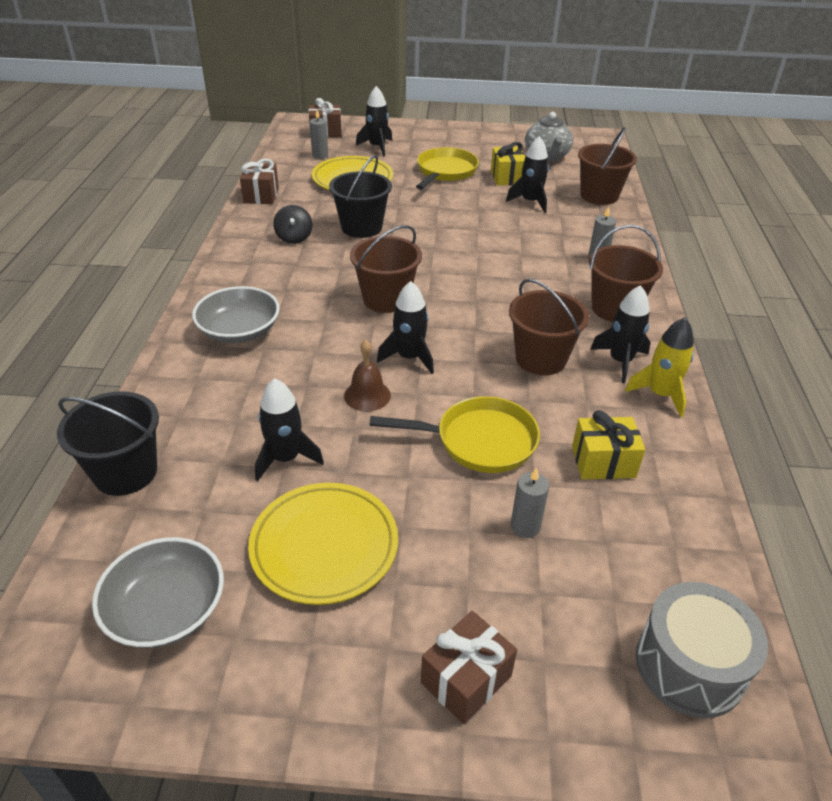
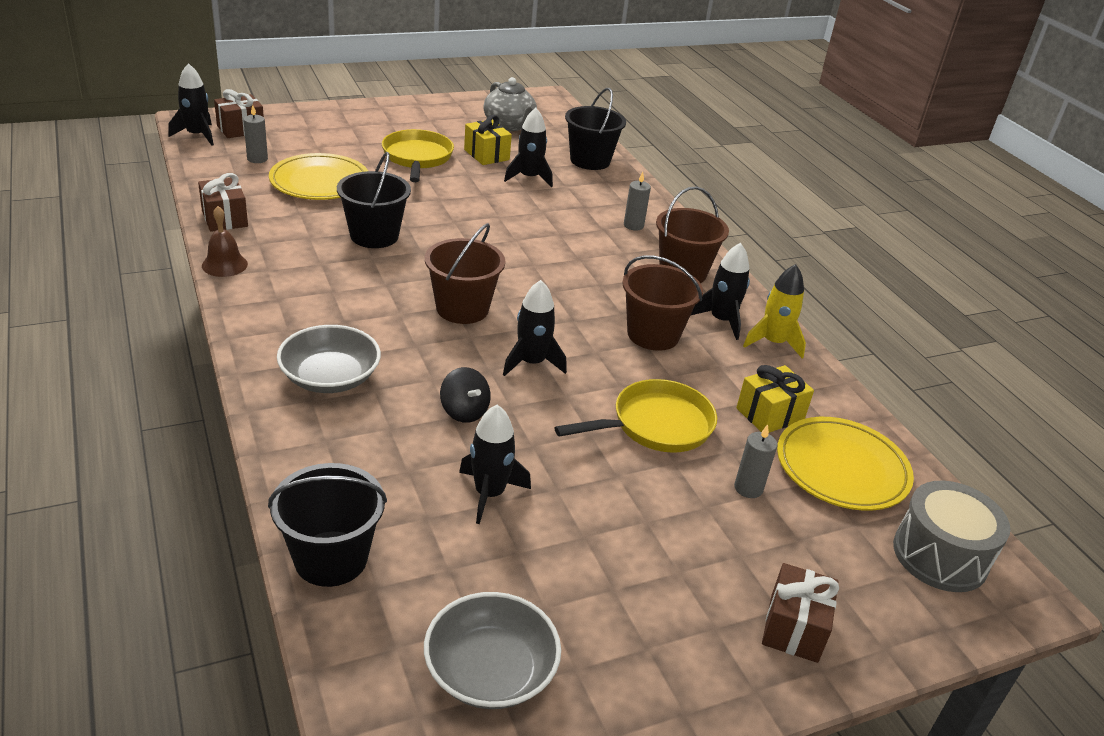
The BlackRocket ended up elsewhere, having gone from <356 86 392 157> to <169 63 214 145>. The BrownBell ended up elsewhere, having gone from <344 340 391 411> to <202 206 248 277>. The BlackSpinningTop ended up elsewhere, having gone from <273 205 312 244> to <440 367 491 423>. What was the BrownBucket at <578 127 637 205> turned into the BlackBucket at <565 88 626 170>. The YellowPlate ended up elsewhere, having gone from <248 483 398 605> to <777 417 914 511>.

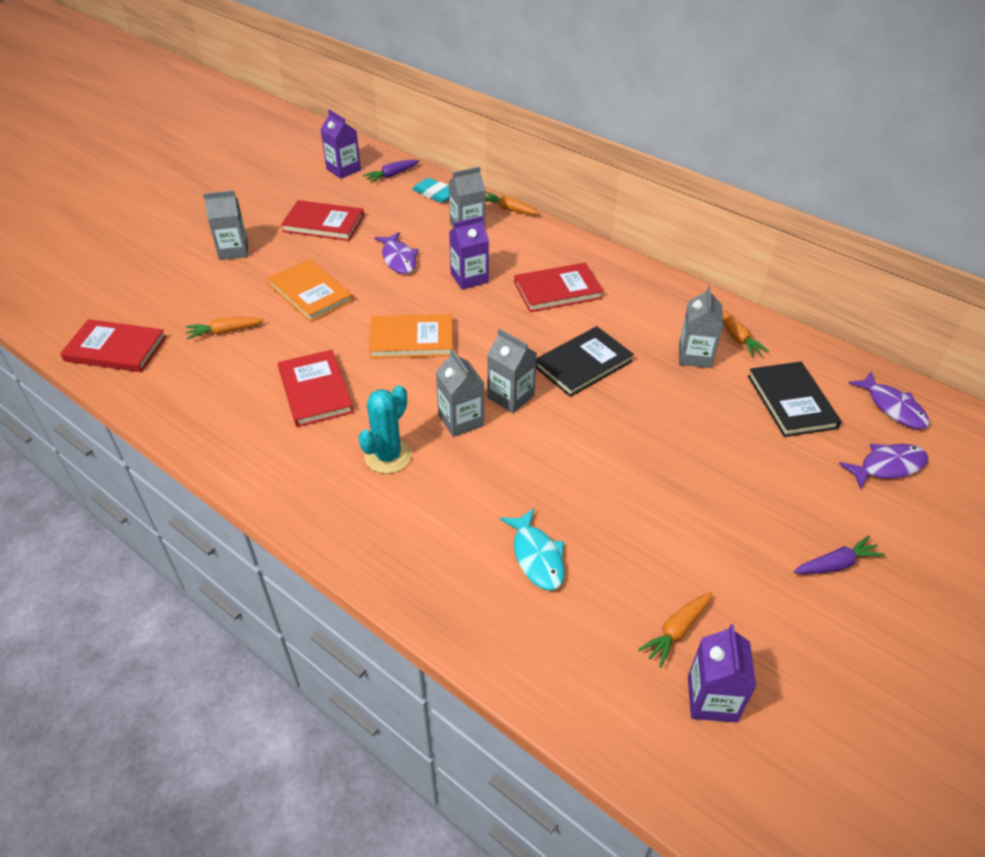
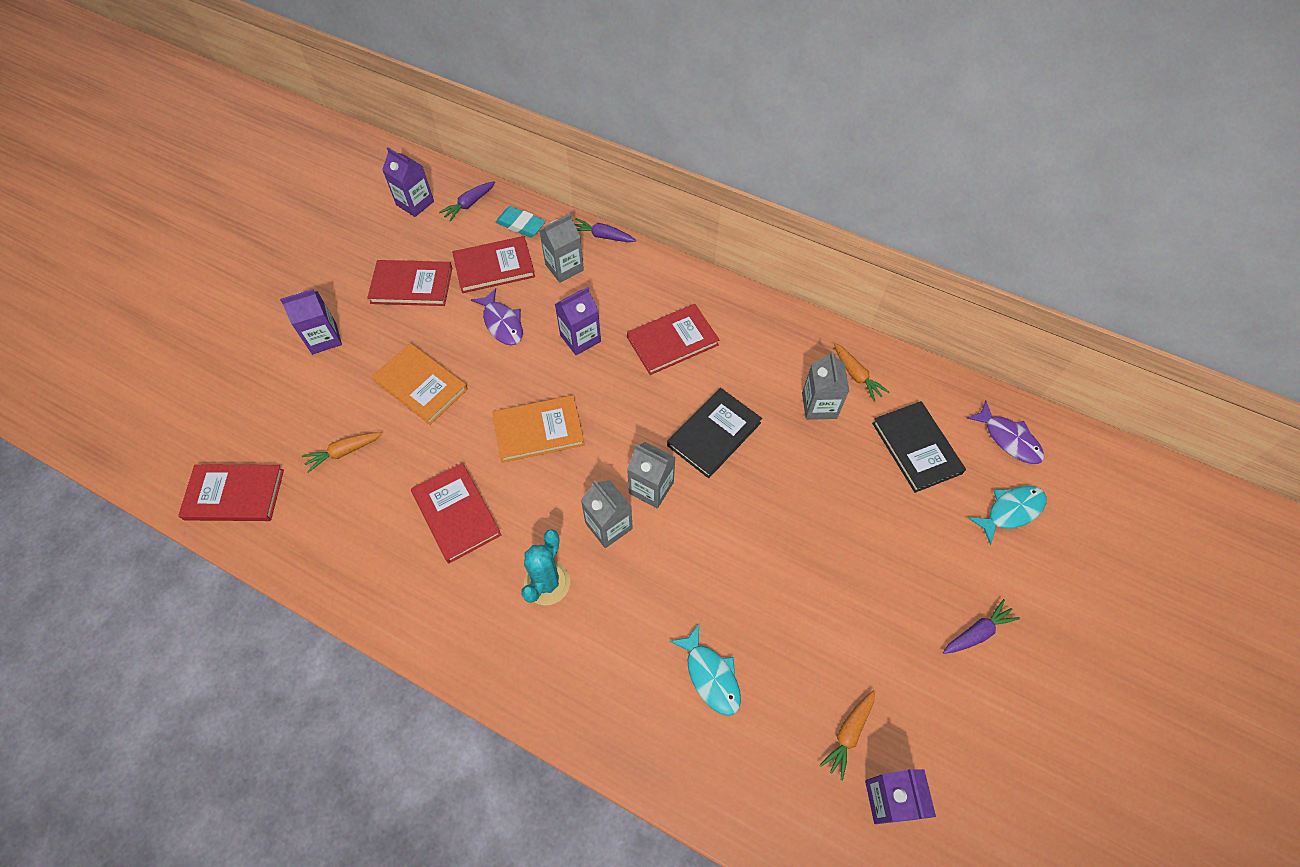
What was the GreyCarton at <203 190 248 260> turned into the PurpleCarton at <280 289 342 354>. The second view gained the RedBook at <452 236 535 293>. What was the OrangeCarrot at <485 192 539 215> turned into the PurpleCarrot at <575 218 636 242>. What was the PurpleFish at <839 444 928 489> turned into the TurquoiseFish at <968 486 1047 545>.

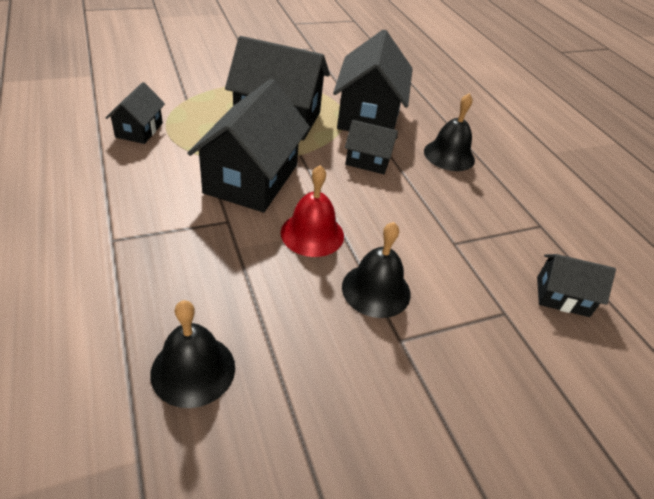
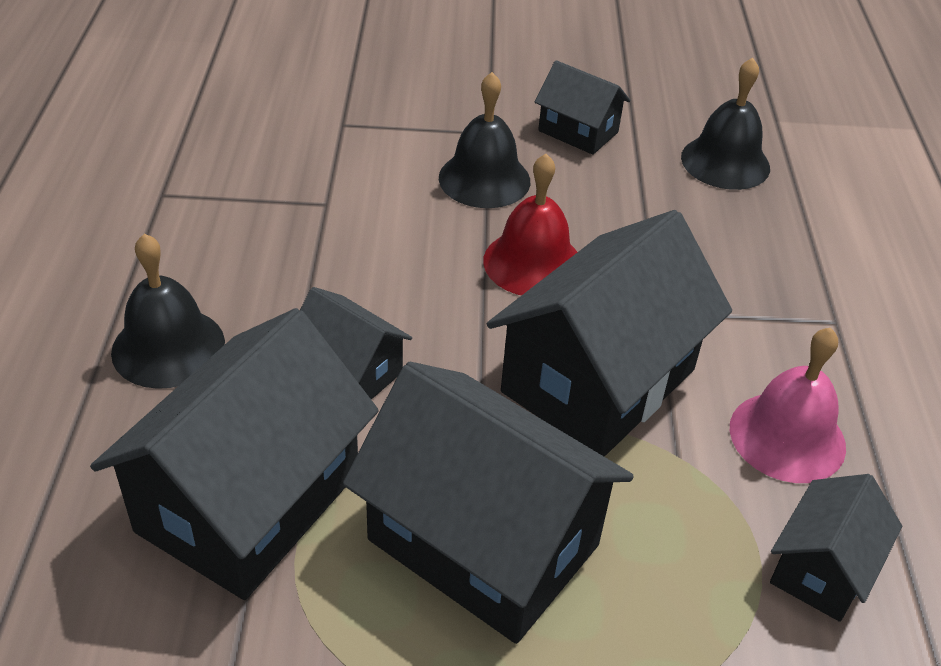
The BlackHouse ended up elsewhere, having gone from <537 254 616 317> to <535 60 630 155>. The second view gained the PinkBell at <730 328 846 483>.

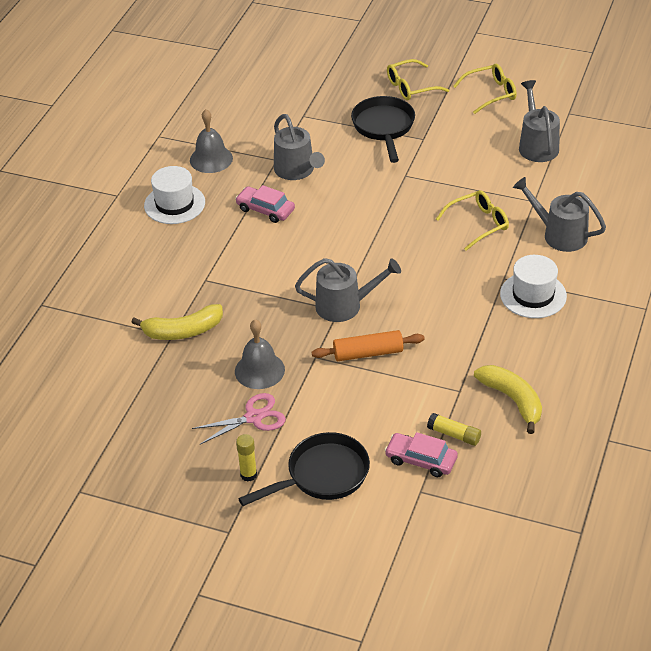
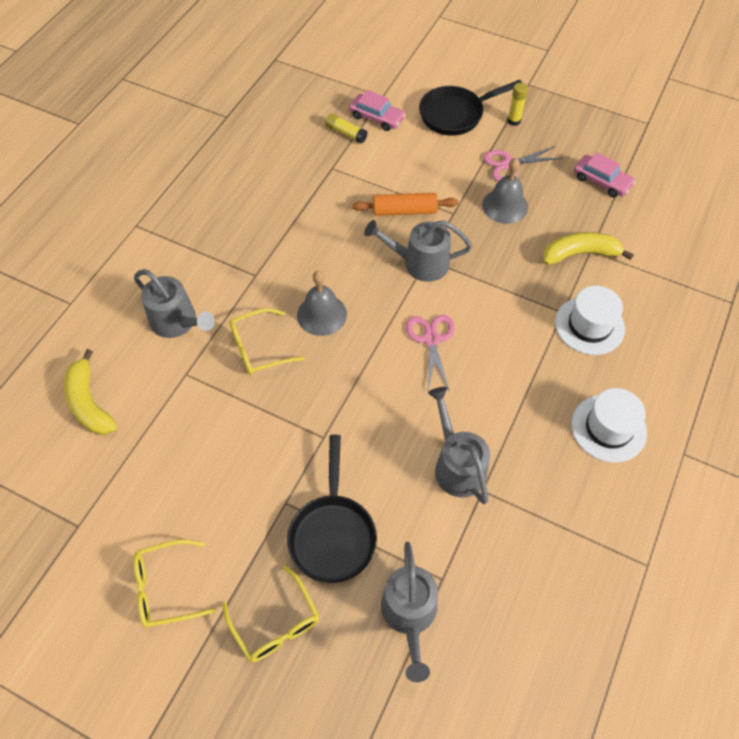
The YellowBanana ended up elsewhere, having gone from <474 365 542 434> to <64 349 117 435>. The YellowGlasses at <387 59 449 100> ended up facing another way, 75 degrees clockwise from before. The GreyBell ended up elsewhere, having gone from <190 109 233 173> to <297 271 347 336>. The GreyWateringCan ended up elsewhere, having gone from <519 80 560 162> to <381 542 438 682>. The second view gained the PinkScissors at <406 315 455 392>. The WhiteHat ended up elsewhere, having gone from <500 255 567 318> to <555 286 625 355>. The PinkCar ended up elsewhere, having gone from <235 185 295 223> to <574 152 636 197>.

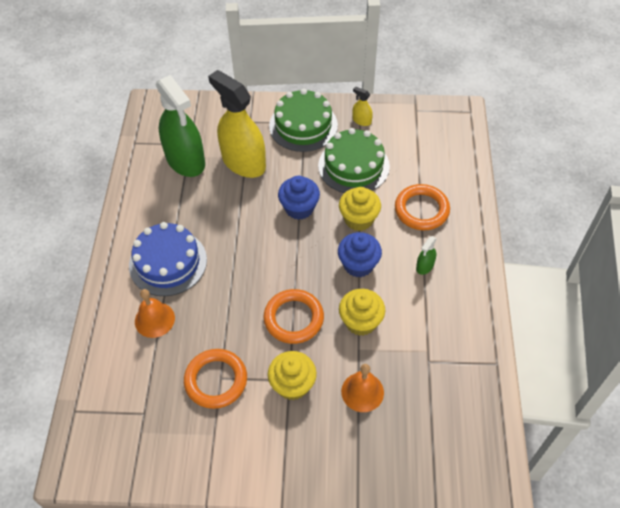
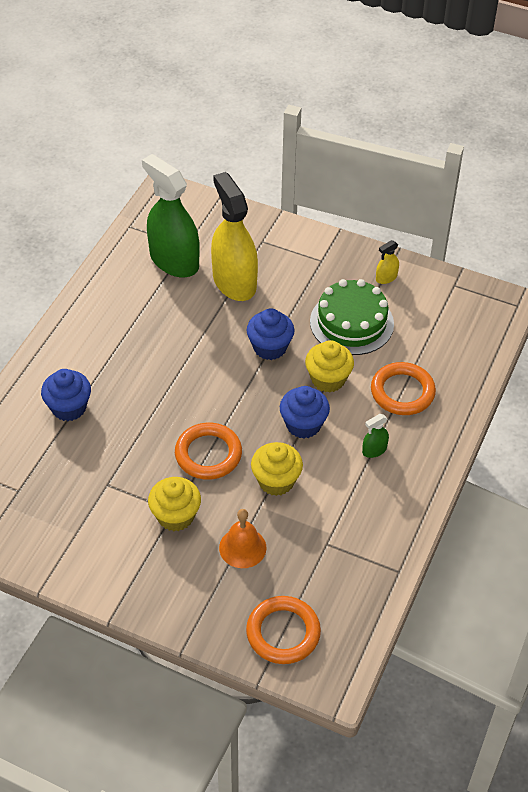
Where the OrangeBell stood at <135 289 175 338>, the BlueCupcake came to stand at <41 369 91 421>. The GreenSprayBottle at <156 75 205 177> ended up facing another way, 150 degrees clockwise from before. The OrangeRing ended up elsewhere, having gone from <184 349 247 409> to <246 596 321 664>. The YellowSprayBottle at <352 86 373 126> ended up facing another way, 90 degrees counterclockwise from before. The second view lost the BlueCake at <129 222 207 296>. The second view lost the GreenCake at <269 88 338 152>.

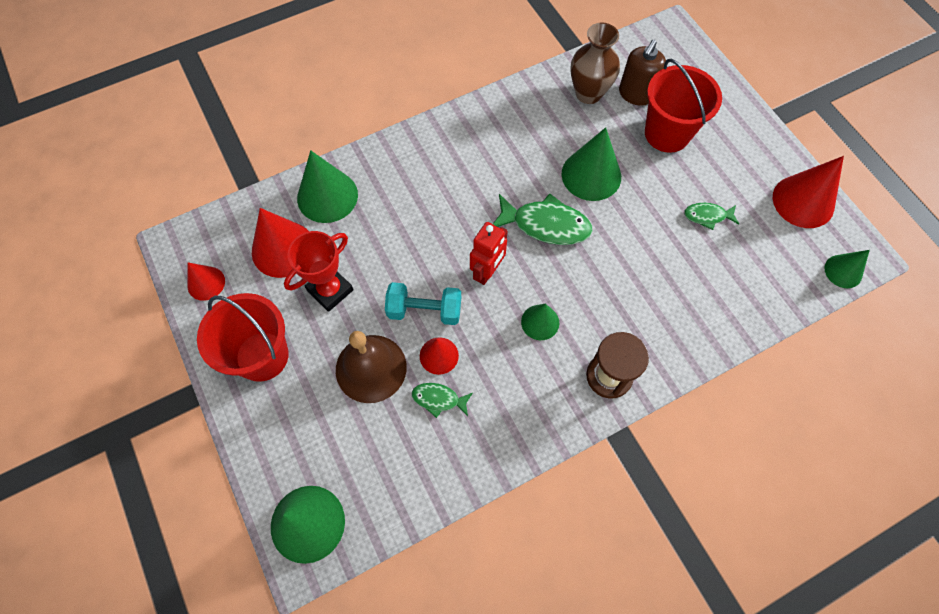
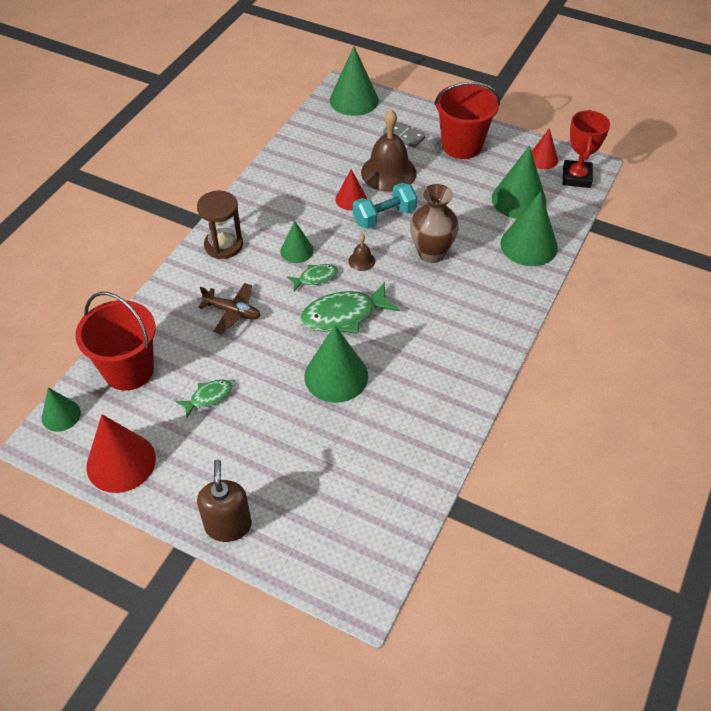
The RedBucket ended up elsewhere, having gone from <645 59 722 153> to <75 292 156 391>. The BrownSoapDispenser ended up elsewhere, having gone from <619 40 666 106> to <197 460 252 542>. The second view gained the BrownPlane at <198 283 260 334>. The GreenFish ended up elsewhere, having gone from <412 383 473 418> to <286 264 338 291>. Where the RedRobot stood at <470 222 508 285>, the BrownBell came to stand at <348 234 375 271>. The second view gained the GreyDomino at <383 121 425 148>. The BrownVase ended up elsewhere, having gone from <571 23 620 104> to <410 184 459 263>. What was the RedCone at <252 208 309 278> turned into the GreenCone at <492 146 546 219>. The RedTrophy ended up elsewhere, having gone from <284 231 354 312> to <563 110 610 188>.

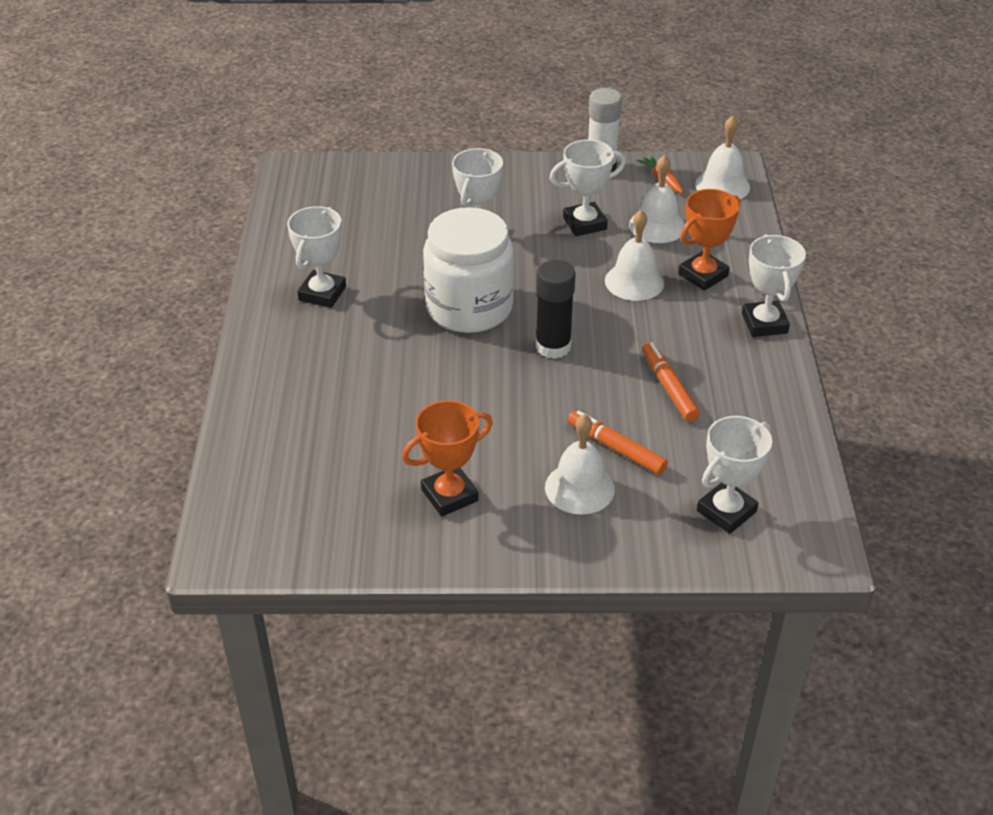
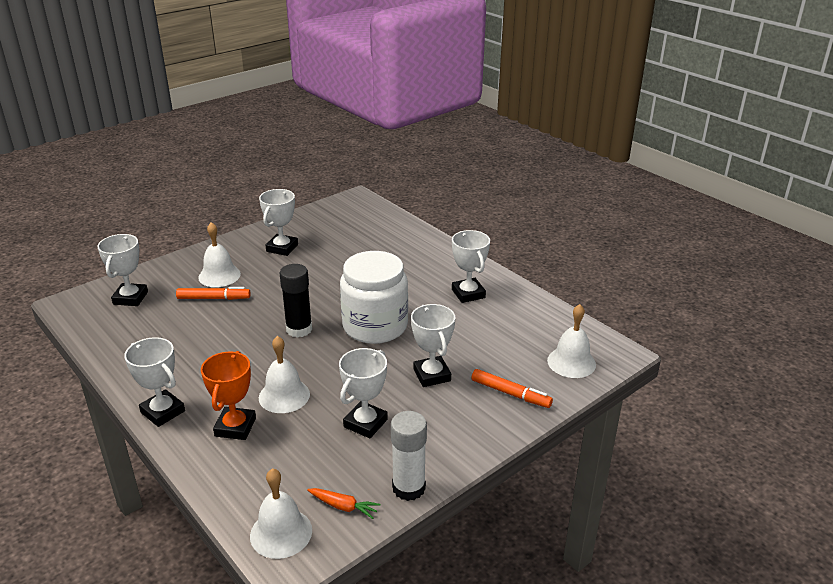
What was the OrangeTrophy at <402 400 493 517> turned into the WhiteTrophy at <259 189 298 256>. The OrangeMarker ended up elsewhere, having gone from <642 342 700 422> to <471 369 553 408>. The WhiteBell ended up elsewhere, having gone from <629 155 685 243> to <547 304 596 378>.

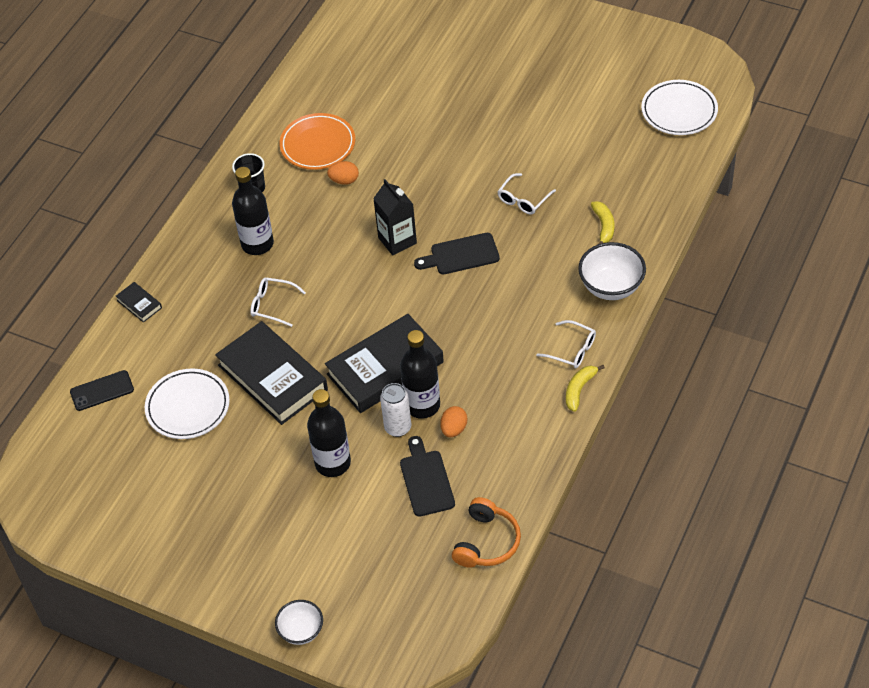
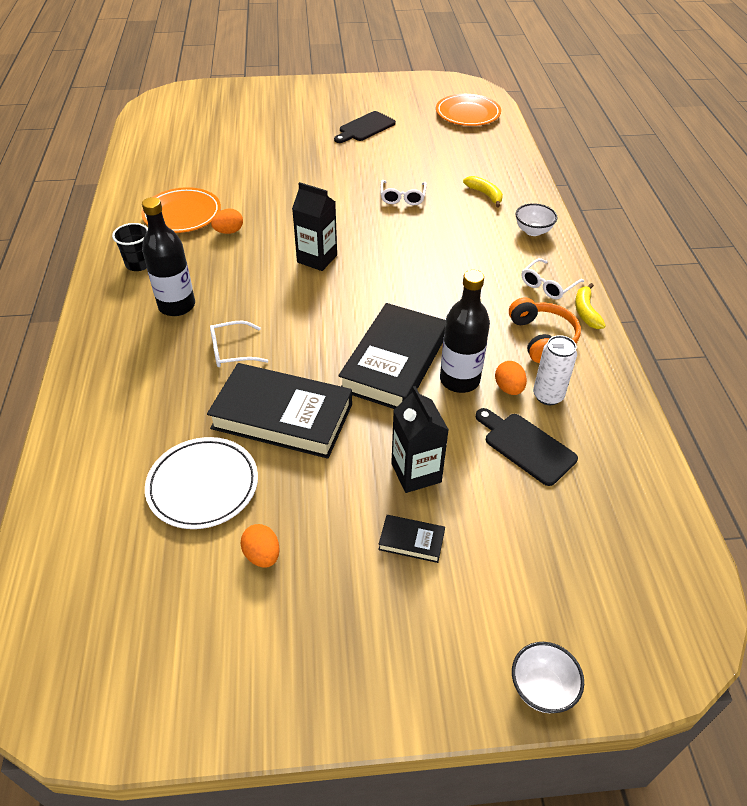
The second view gained the OrangeEgg at <240 524 280 568>. The BlackCuttingBoard ended up elsewhere, having gone from <414 233 500 274> to <334 111 396 143>. The BlackBook ended up elsewhere, having gone from <116 282 162 323> to <378 515 445 563>. Where the BlackBottle stood at <307 389 351 477>, the BlackCarton came to stand at <391 386 449 493>. What was the WhitePlate at <641 80 718 135> turned into the OrangePlate at <436 94 501 126>. The OrangeHeadphones ended up elsewhere, having gone from <452 497 521 568> to <509 297 581 363>. The size of the WhiteBowl at <578 242 646 300> changed by a factor of 0.64. The WhiteGlasses at <536 320 596 368> ended up facing another way, 135 degrees clockwise from before. The WhiteCan ended up elsewhere, having gone from <380 383 411 437> to <533 335 577 405>. The second view lost the BlackPhone at <70 370 134 411>.

